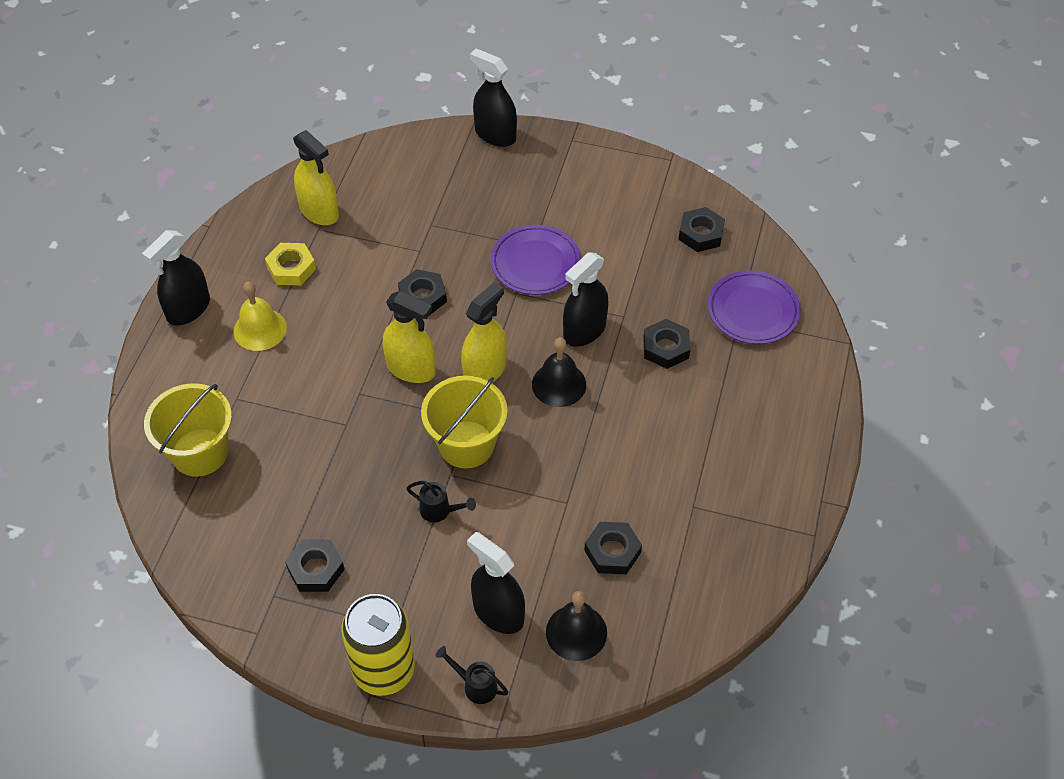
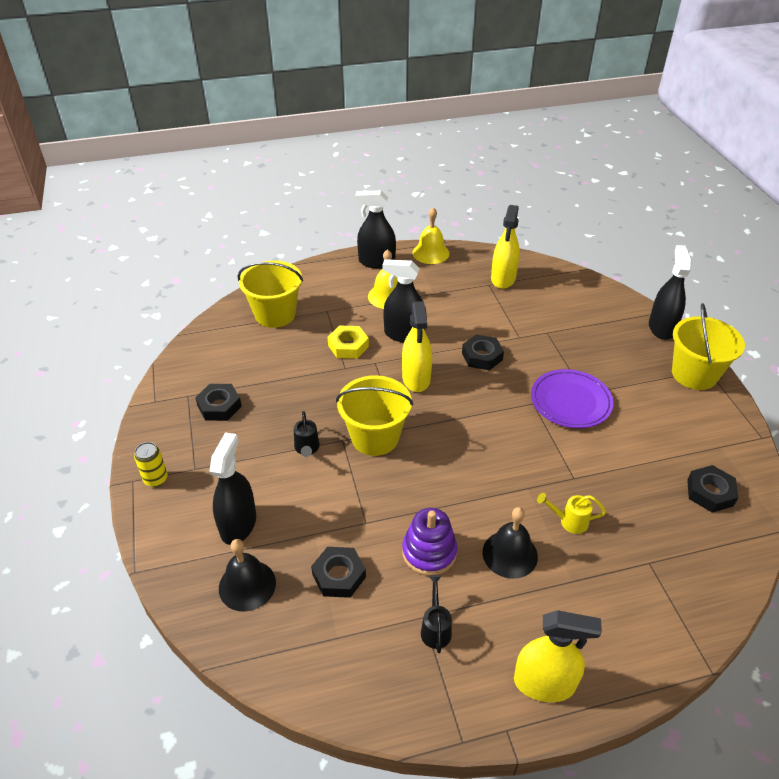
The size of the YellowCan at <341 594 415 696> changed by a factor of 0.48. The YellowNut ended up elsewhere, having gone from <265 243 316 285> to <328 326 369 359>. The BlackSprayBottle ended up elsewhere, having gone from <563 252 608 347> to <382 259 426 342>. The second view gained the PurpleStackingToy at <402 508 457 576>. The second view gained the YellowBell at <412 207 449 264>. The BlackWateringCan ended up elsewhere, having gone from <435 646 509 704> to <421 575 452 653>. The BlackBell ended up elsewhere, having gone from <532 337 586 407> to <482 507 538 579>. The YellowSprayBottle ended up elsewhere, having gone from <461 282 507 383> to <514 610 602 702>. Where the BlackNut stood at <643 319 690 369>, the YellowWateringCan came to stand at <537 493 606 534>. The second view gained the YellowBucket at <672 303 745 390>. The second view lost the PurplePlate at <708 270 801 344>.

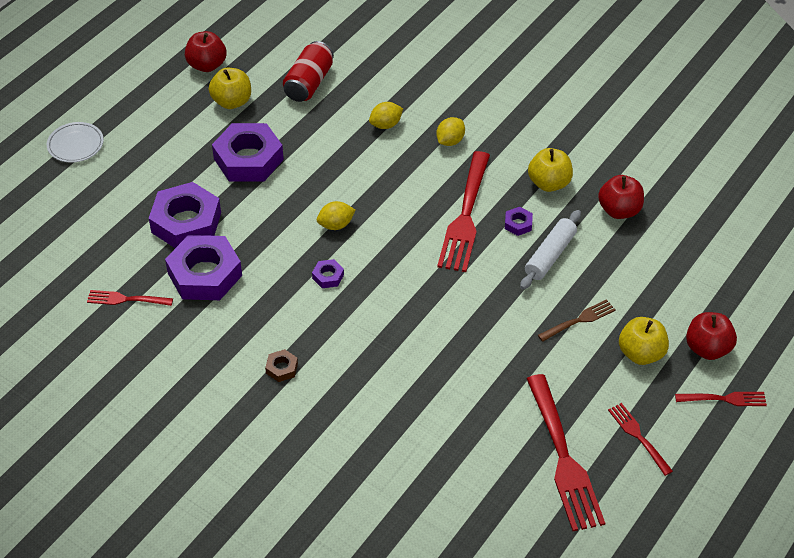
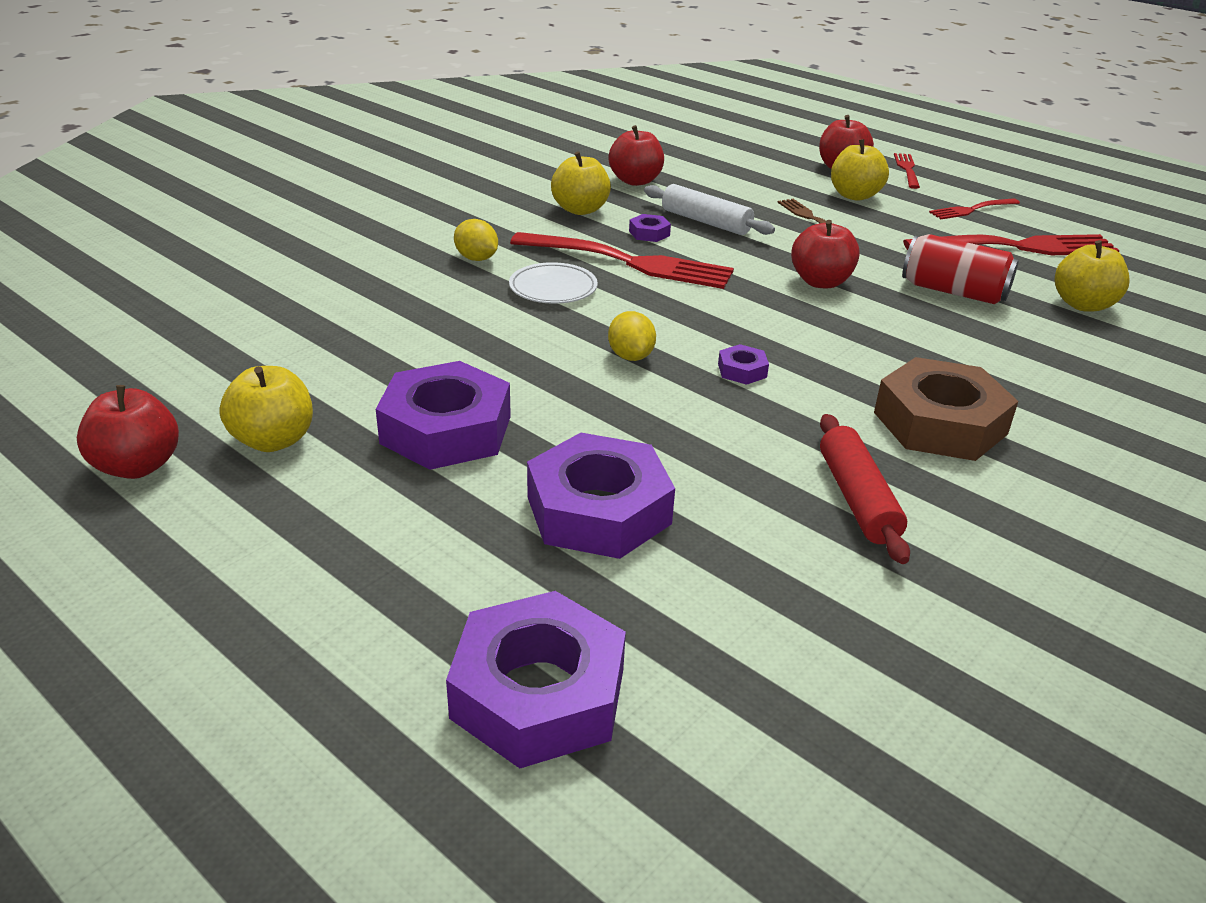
The PurpleNut ended up elsewhere, having gone from <165 235 242 300> to <446 591 626 768>. The WhitePlate ended up elsewhere, having gone from <47 122 104 163> to <509 262 598 304>. The second view gained the RedApple at <791 220 860 288>. The second view gained the RedRollingPin at <820 414 910 564>. The size of the BrownNut at <265 349 298 382> changed by a factor of 2.34. The RedCan ended up elsewhere, having gone from <283 41 334 102> to <902 234 1019 304>. The second view gained the YellowApple at <1055 240 1130 312>. The second view lost the RedFork at <87 290 173 306>. The second view lost the YellowLemon at <369 102 403 129>.

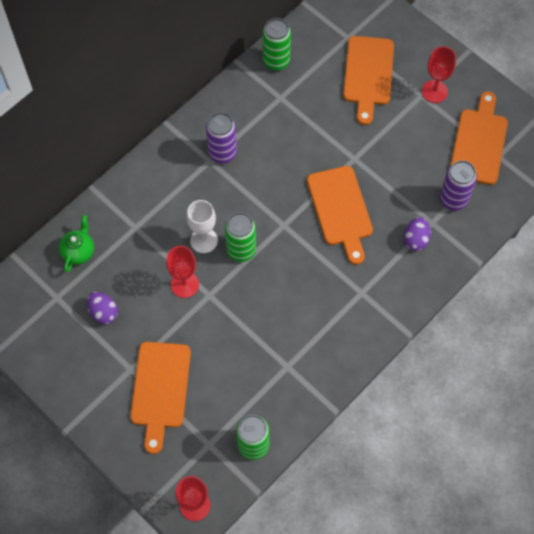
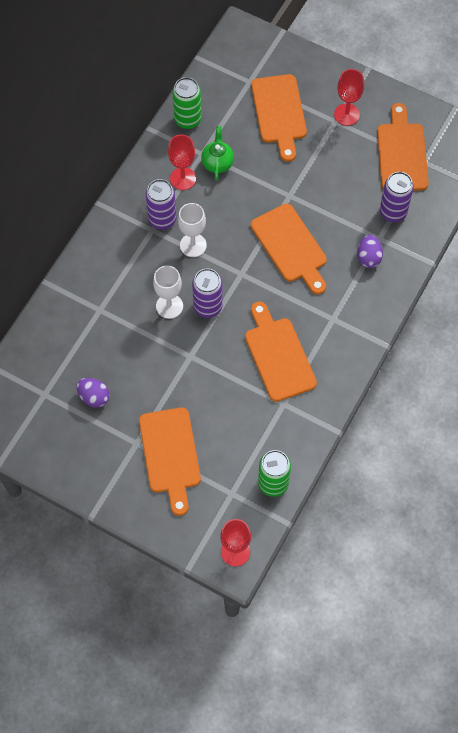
The RedGoblet ended up elsewhere, having gone from <166 246 199 298> to <168 135 196 190>. The second view gained the WhiteGoblet at <178 203 207 257>. What was the GreenCan at <225 212 256 262> turned into the PurpleCan at <192 268 223 318>. The GreenTeapot ended up elsewhere, having gone from <59 215 94 273> to <201 126 234 181>. The second view gained the OrangeCuttingBoard at <245 302 317 402>.

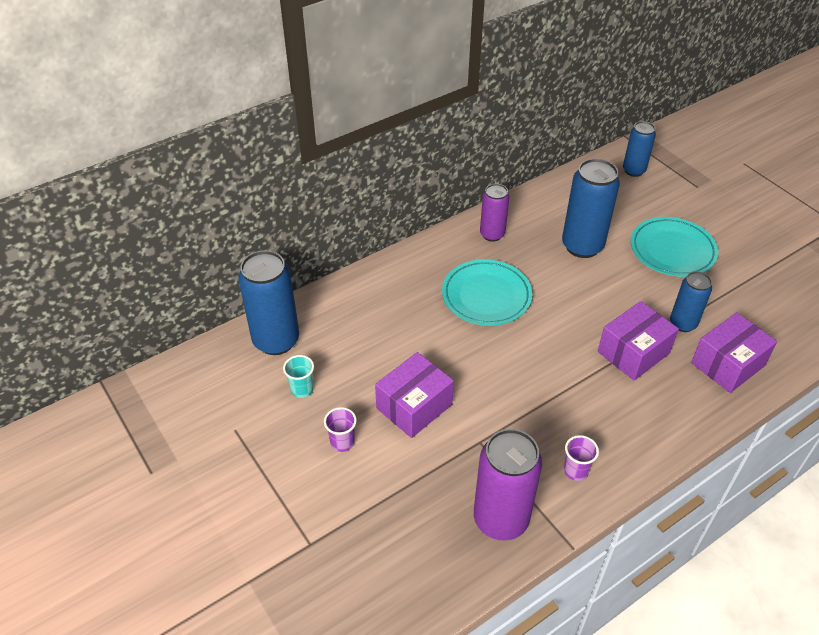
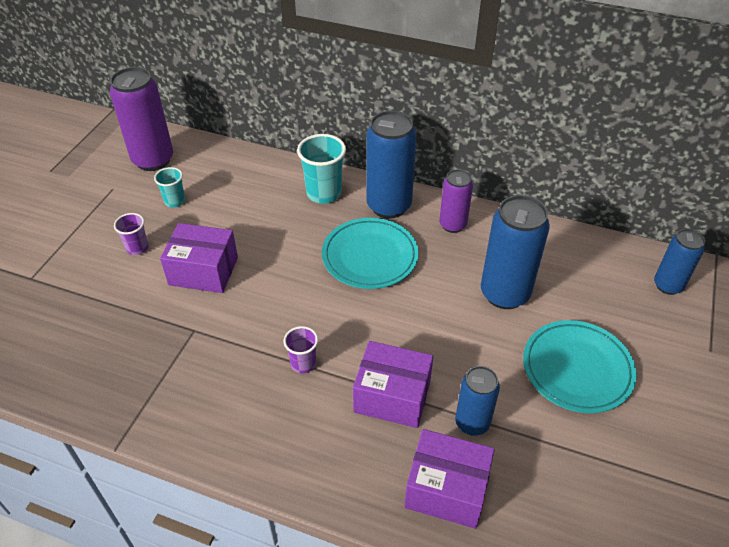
The PurpleCan ended up elsewhere, having gone from <474 429 542 540> to <110 67 173 171>. The PurpleCup ended up elsewhere, having gone from <564 435 599 481> to <284 326 318 374>. The second view gained the TurquoiseCup at <297 134 346 204>. The BlueCan ended up elsewhere, having gone from <238 250 299 355> to <366 111 417 218>.

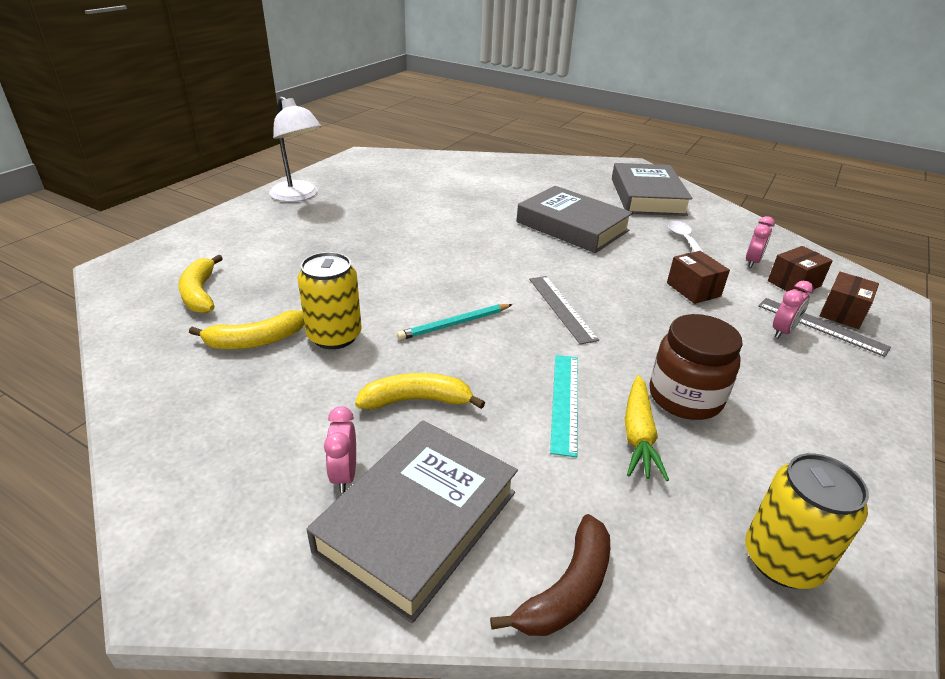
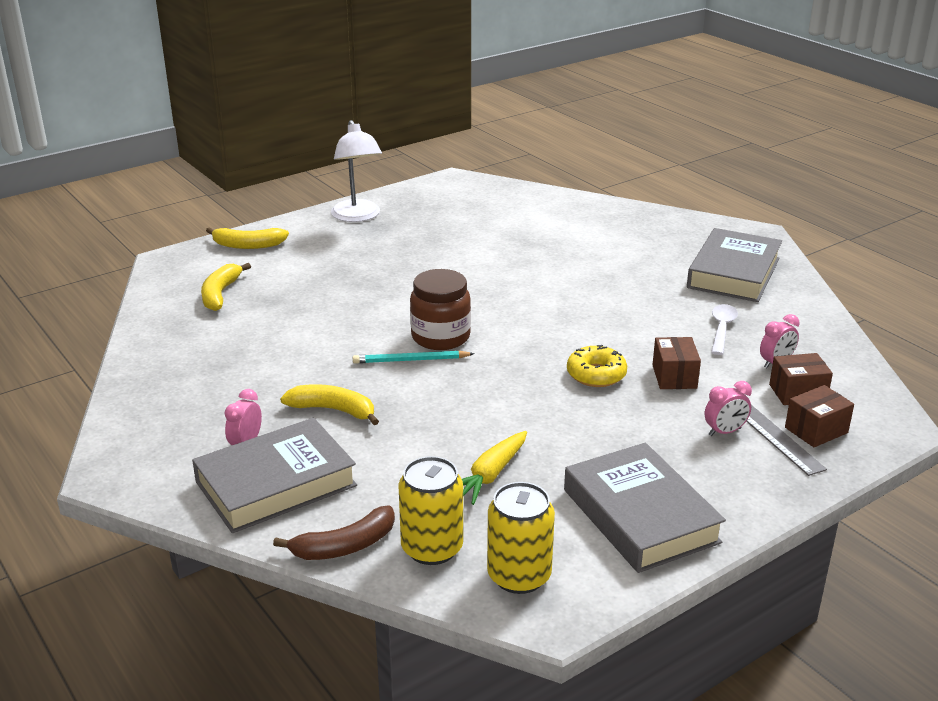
The YellowBanana ended up elsewhere, having gone from <189 310 304 349> to <206 227 289 249>. The YellowCan ended up elsewhere, having gone from <298 252 362 349> to <399 456 463 565>. The BrownJar ended up elsewhere, having gone from <649 314 743 420> to <410 269 471 350>. The GreyBook ended up elsewhere, having gone from <516 186 633 253> to <564 443 726 573>. The second view gained the YellowDonut at <567 345 627 387>. The second view lost the GreyRuler at <529 276 599 344>. The second view lost the TurquoiseRuler at <550 355 578 457>.

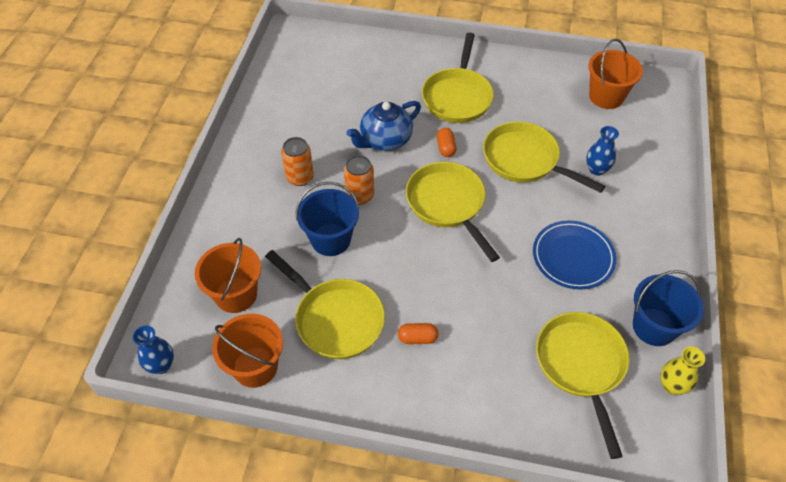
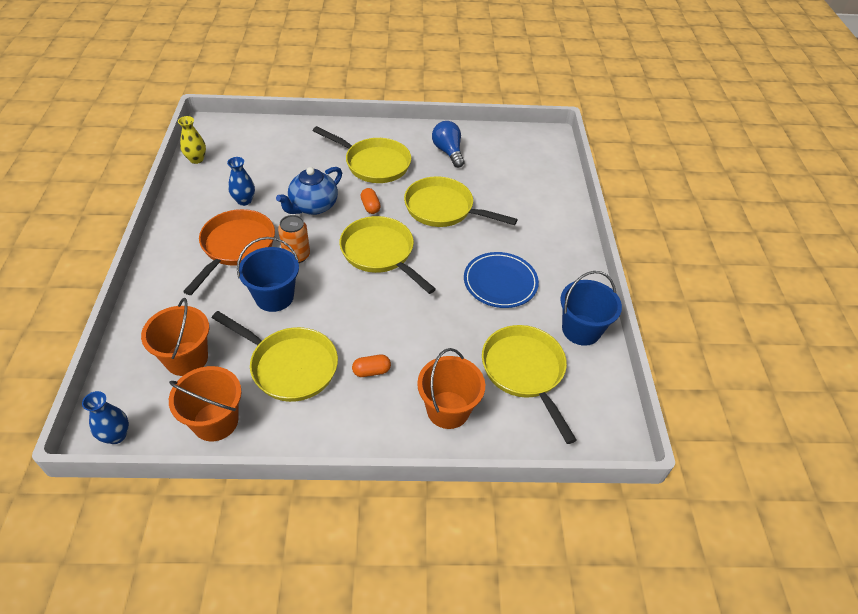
The YellowVase ended up elsewhere, having gone from <660 347 705 395> to <178 116 206 164>. Where the OrangeCan stood at <281 137 314 186>, the OrangePan came to stand at <183 209 275 295>. The BlueVase ended up elsewhere, having gone from <586 126 619 176> to <227 157 255 206>. The YellowPan at <422 33 494 123> ended up facing another way, 60 degrees counterclockwise from before. The OrangeBucket ended up elsewhere, having gone from <588 39 643 109> to <417 348 485 429>. The second view gained the BlueLightBulb at <432 121 465 168>.

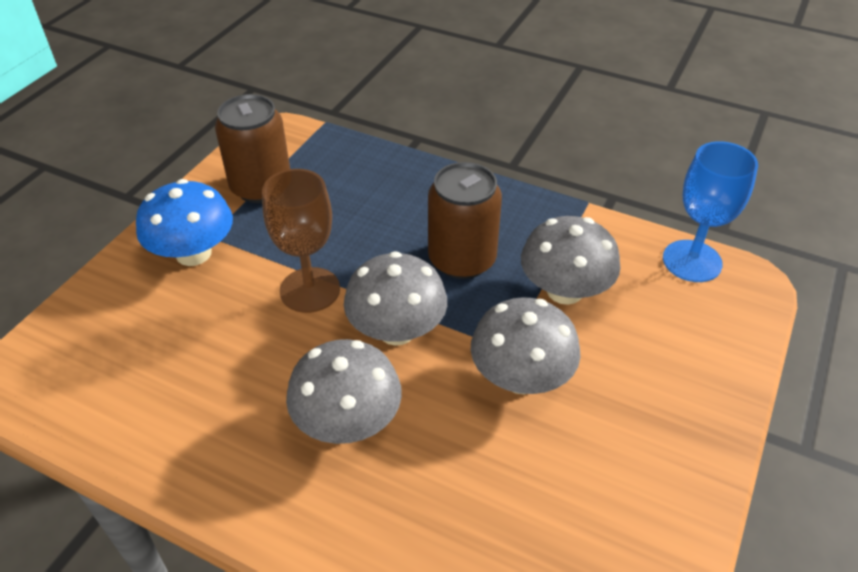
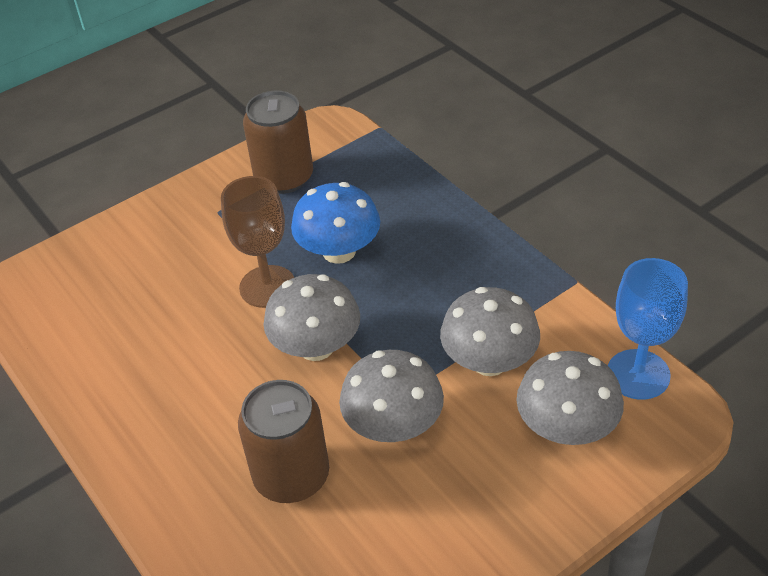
The BrownCan ended up elsewhere, having gone from <428 162 502 279> to <238 380 329 503>. The BlueMushroom ended up elsewhere, having gone from <136 179 233 266> to <291 182 380 264>. The GreyMushroom ended up elsewhere, having gone from <286 339 402 444> to <516 351 624 445>.

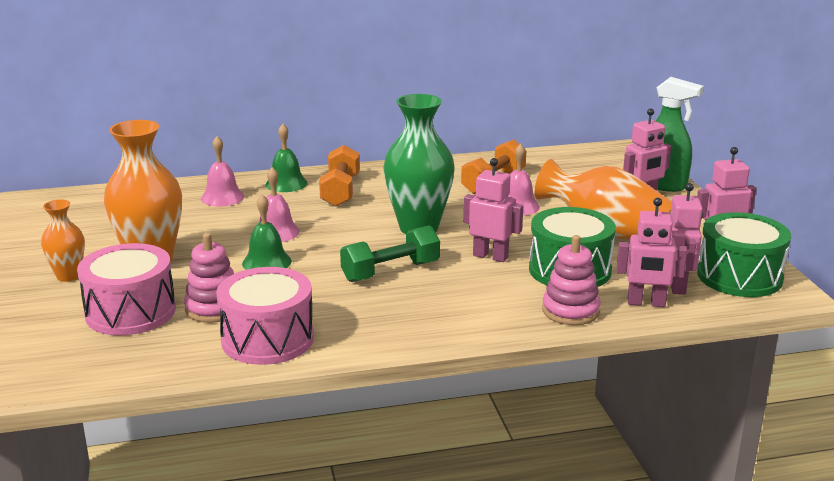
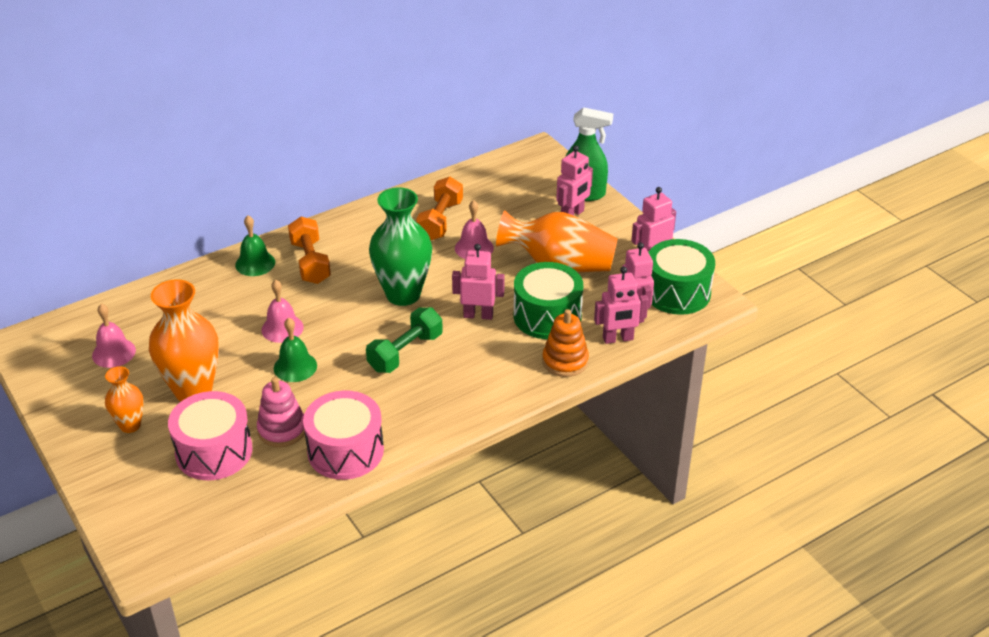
The PinkBell ended up elsewhere, having gone from <201 136 244 207> to <92 304 136 368>. What was the PinkStackingToy at <542 235 601 325> turned into the OrangeStackingToy at <542 309 589 377>.

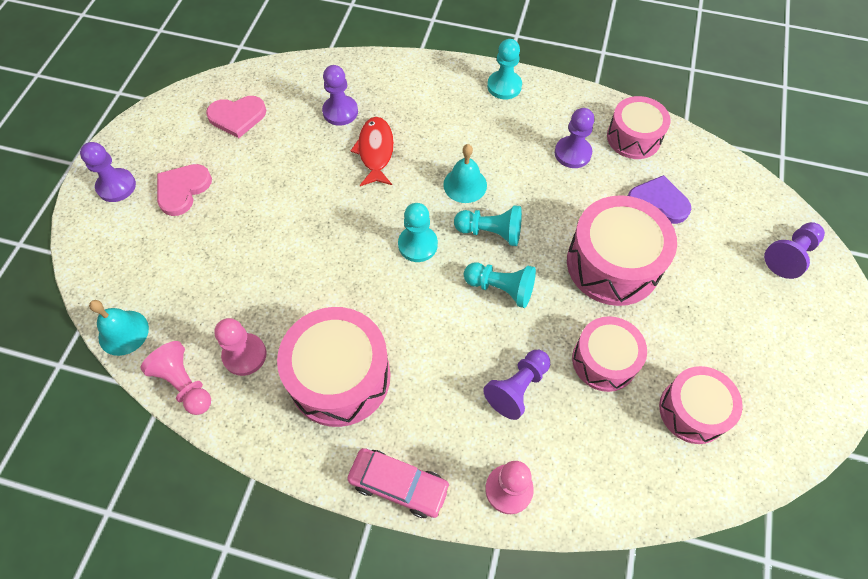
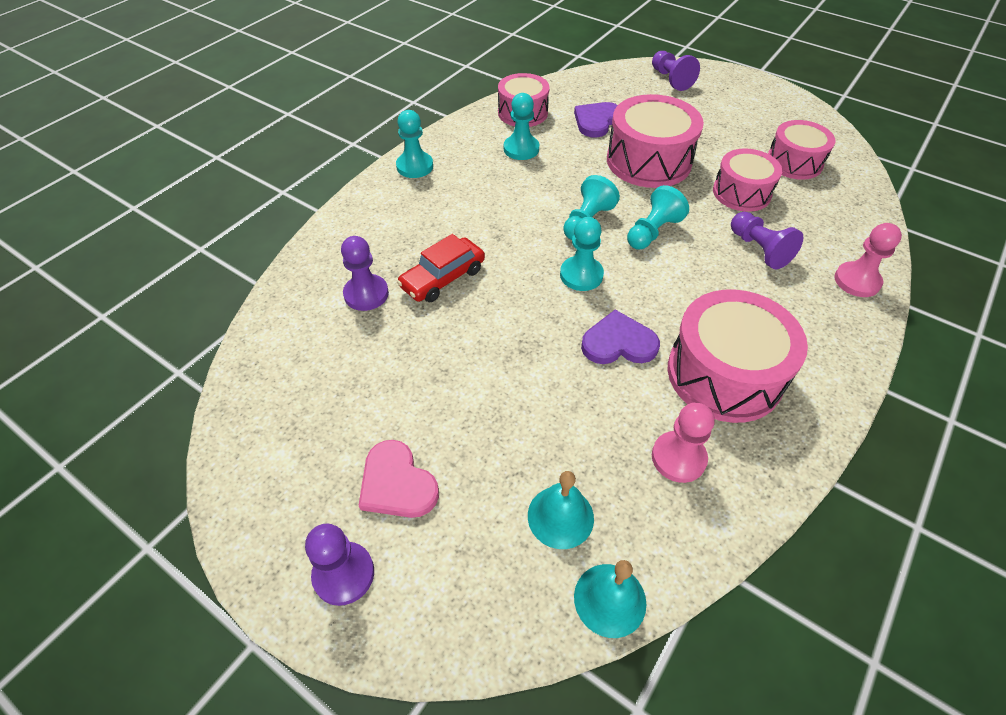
Where the RedFish stood at <350 117 394 186>, the RedCar came to stand at <397 234 485 302>. What was the PurplePawn at <555 108 595 168> turned into the TurquoisePawn at <504 93 539 160>. The TurquoiseBell ended up elsewhere, having gone from <443 144 487 203> to <528 471 594 549>. The second view gained the PurpleHeart at <581 310 660 364>. The second view lost the PinkPawn at <140 341 211 415>. The second view lost the PinkHeart at <206 96 266 138>. The second view lost the PinkCar at <347 448 451 518>.

